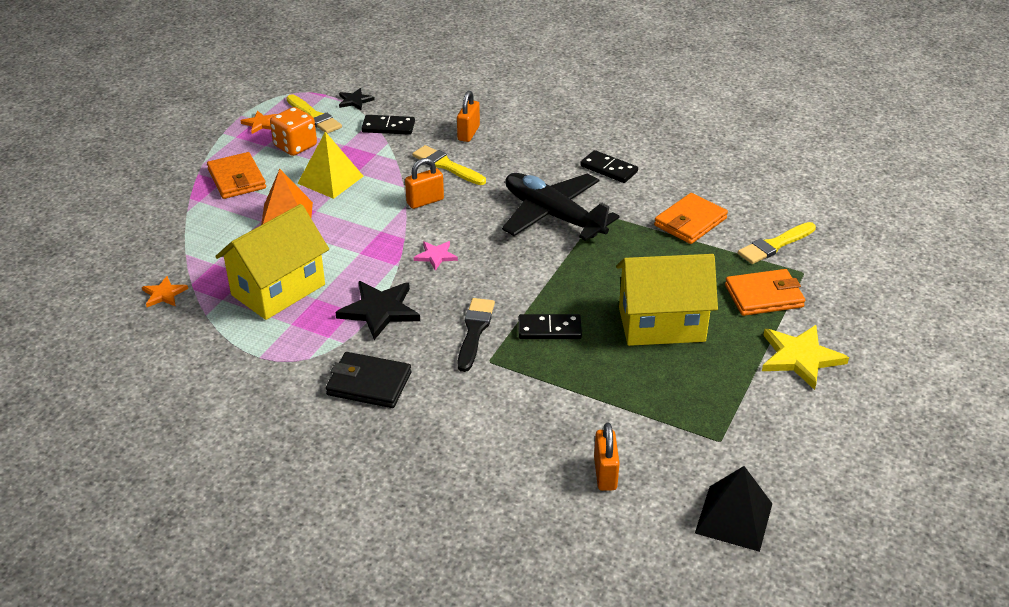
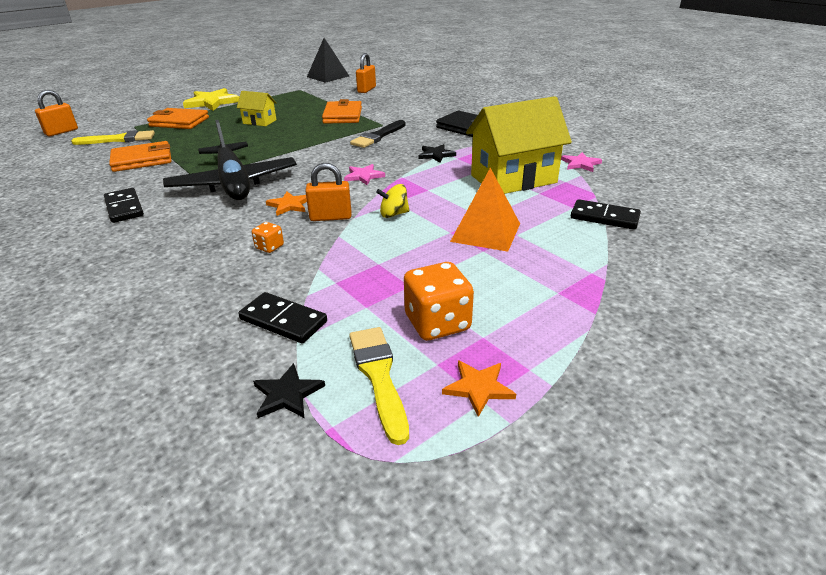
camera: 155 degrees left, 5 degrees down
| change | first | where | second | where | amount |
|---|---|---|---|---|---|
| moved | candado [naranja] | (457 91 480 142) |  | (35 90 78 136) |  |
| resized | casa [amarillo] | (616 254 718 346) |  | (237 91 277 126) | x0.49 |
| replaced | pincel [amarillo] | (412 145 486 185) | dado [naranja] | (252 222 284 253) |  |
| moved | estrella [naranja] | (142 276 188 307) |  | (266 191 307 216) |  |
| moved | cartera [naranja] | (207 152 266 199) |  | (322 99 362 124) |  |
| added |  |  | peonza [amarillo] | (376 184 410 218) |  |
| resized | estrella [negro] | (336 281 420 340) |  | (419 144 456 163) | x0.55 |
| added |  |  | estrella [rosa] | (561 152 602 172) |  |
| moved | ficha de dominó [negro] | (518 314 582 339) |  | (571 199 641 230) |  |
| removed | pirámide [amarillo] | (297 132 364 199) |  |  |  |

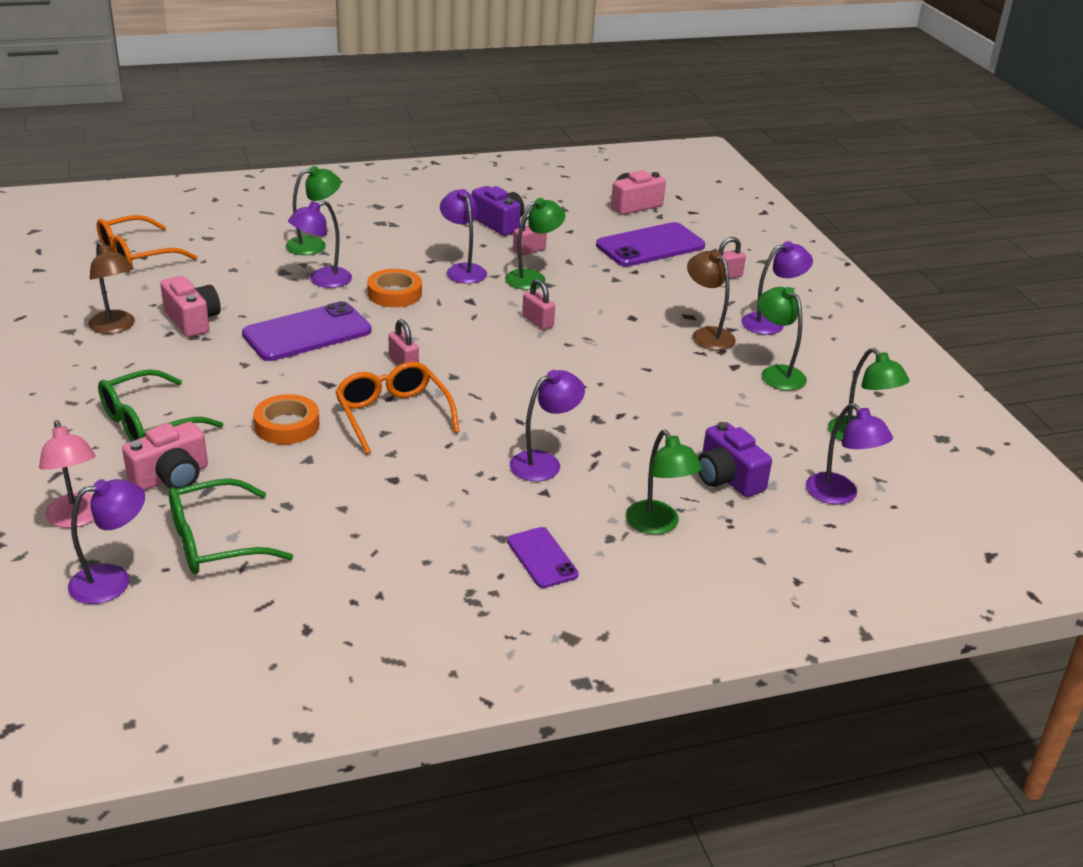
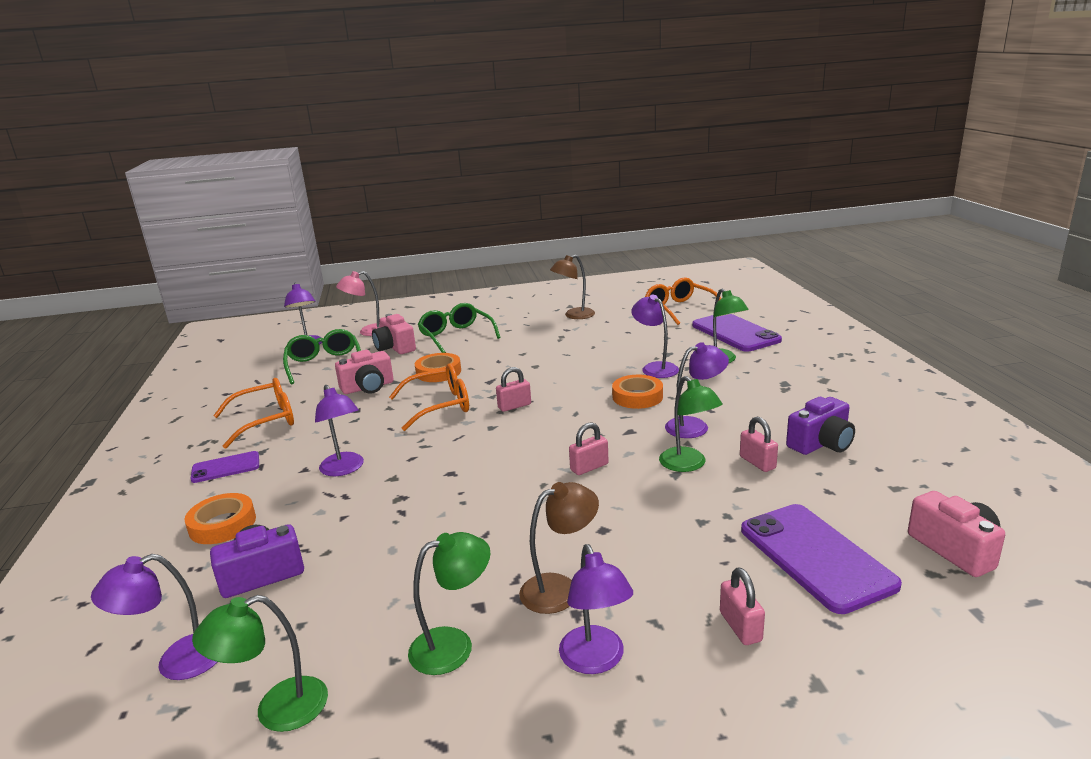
camera: 100 degrees right, 10 degrees down
| change | first | where | second | where | amount |
|---|---|---|---|---|---|
| replaced | lámpara [verde] | (626 430 702 534) | cinta adhesiva [naranja] | (184 493 256 544) |  |
| added |  |  | gafas [naranja] | (213 378 294 448) |  |
| moved | cámara [rosa] | (160 276 221 337) |  | (335 350 394 394) |  |
| moved | móvil [morado] | (242 301 372 361) |  | (692 314 782 352) |  |

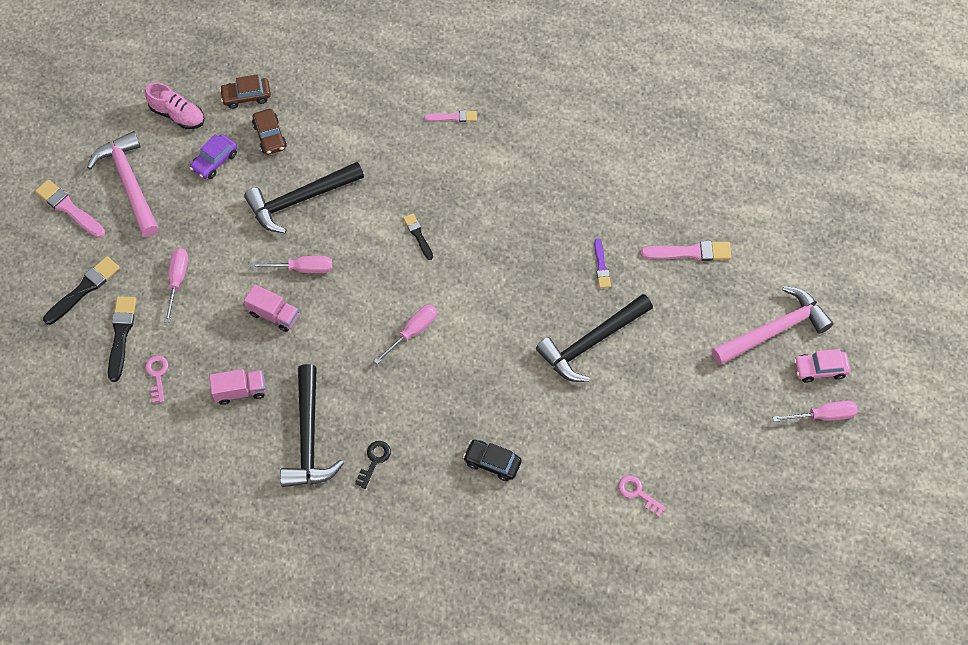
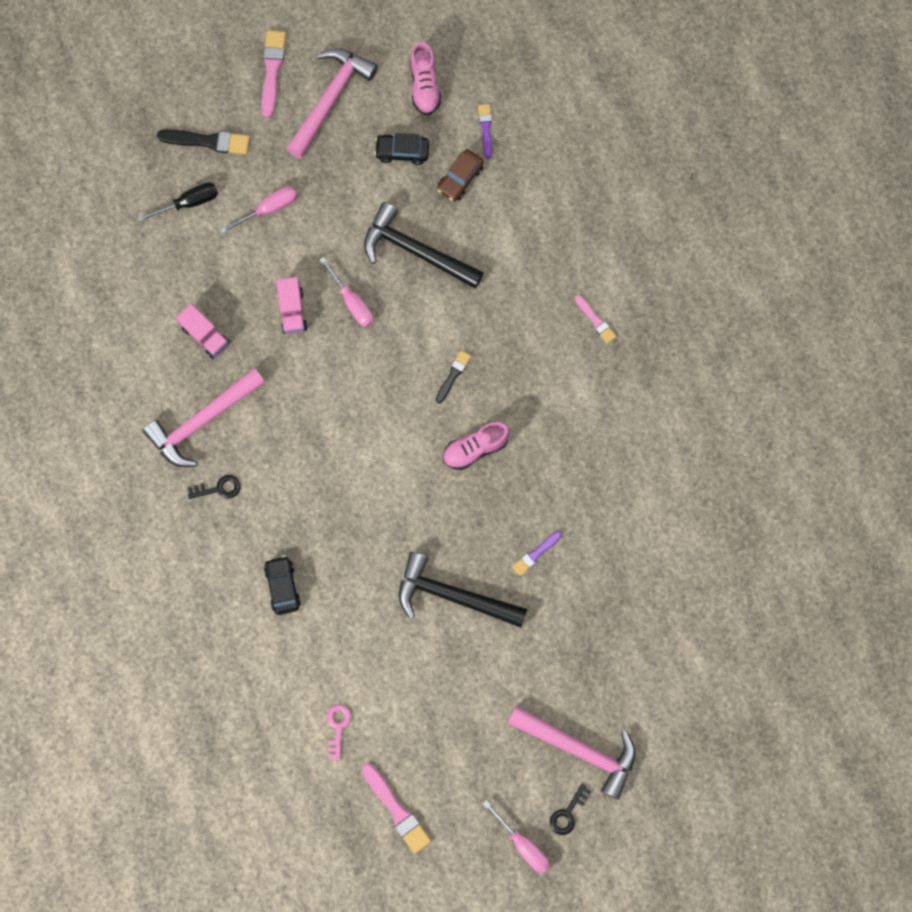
camera: 55 degrees right, 15 degrees up
| change | first | where | second | where | amount |
|---|---|---|---|---|---|
| replaced | pincel [negro] | (108 296 136 382) | destornillador [negro] | (138 182 218 222) |  |
| recoloured | martillo [negro] | (280 364 344 487) | martillo [rosa] | (142 368 265 467) |  |
| moved | pincel [rosa] | (641 241 731 261) |  | (362 764 431 854) |  |
| recoloured | coche [morado] | (189 134 237 179) | coche [negro] | (374 133 429 165) |  |
| added |  |  | zapato [rosa] | (443 422 510 470) |  |
| replaced | coche [marrón] | (219 74 271 109) | pincel [morado] | (478 104 492 159) |  |
| replaced | coche [rosa] | (794 349 850 383) | llave [negro] | (550 784 592 835) |  |
| removed | llave [rosa] | (145 355 168 403) |  |  |  |
| removed | destornillador [rosa] | (374 305 437 364) |  |  |  |

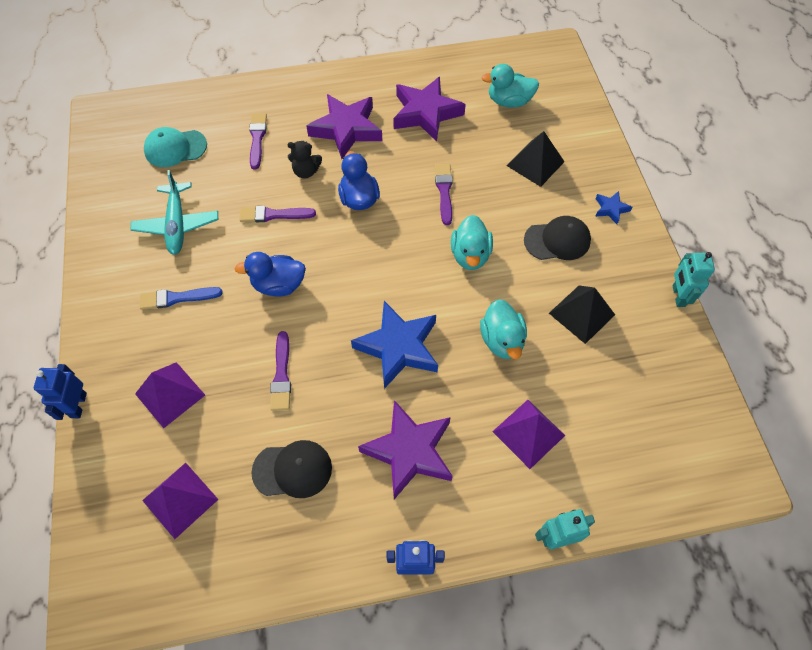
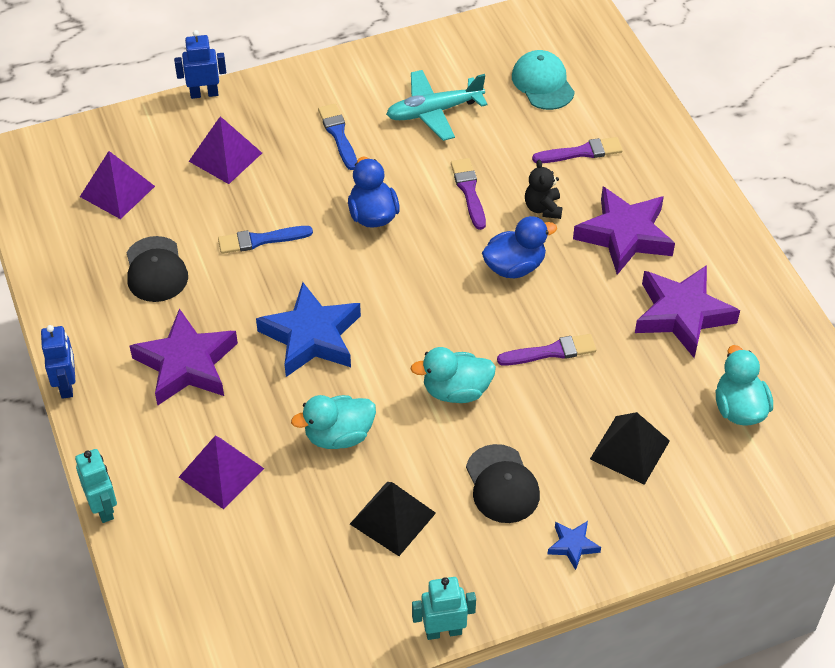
camera: 80 degrees right, 10 degrees down
| change | first | where | second | where | amount |
|---|---|---|---|---|---|
| recoloured | pincel [morado] | (270 331 291 411) | pincel [azul] | (218 226 313 254) |  |

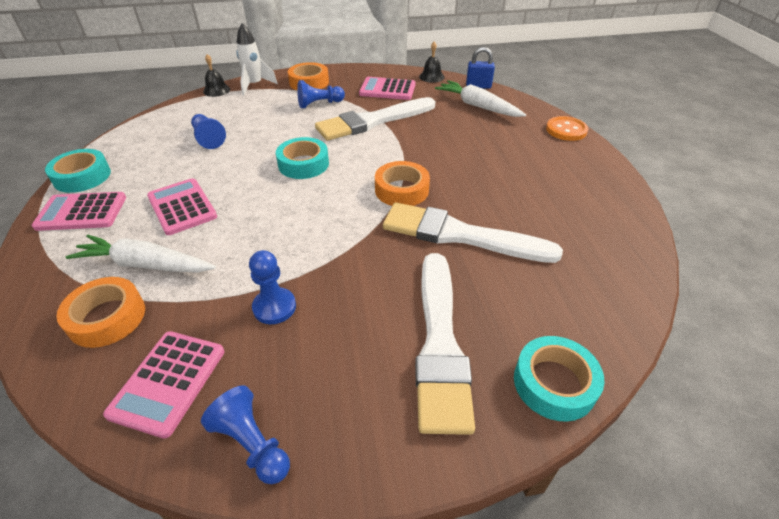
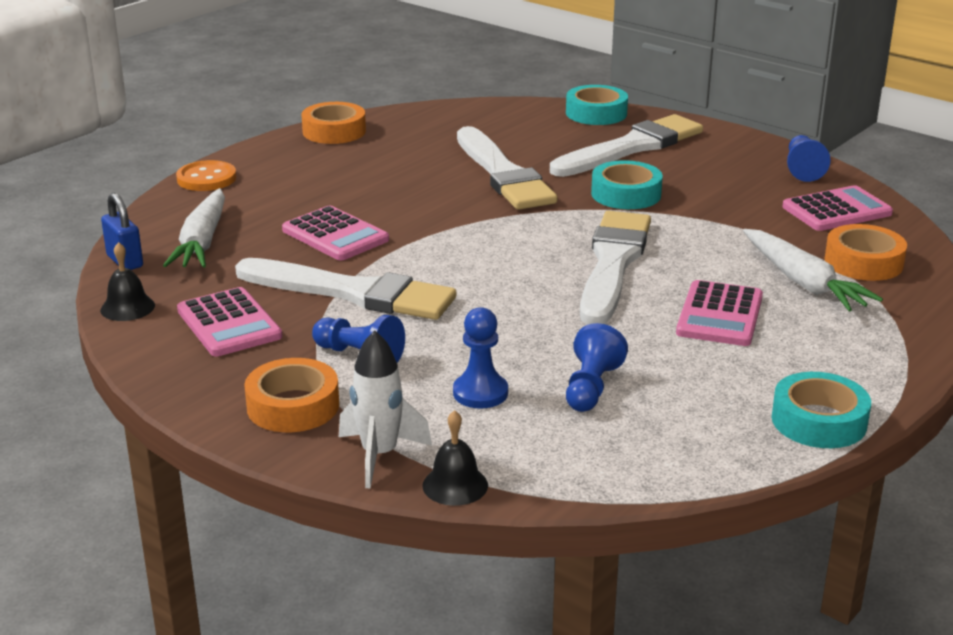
camera: 130 degrees left, 15 degrees down
| change | first | where | second | where | amount |
|---|---|---|---|---|---|
| moved | calculadora [rosa] | (31 192 126 231) |  | (282 205 389 260) |  |
| moved | cinta adhesiva [naranja] | (375 161 430 206) |  | (302 102 366 144) |  |
| moved | peón [azul] | (249 250 296 324) |  | (453 307 508 409) |  |
| added |  |  | pincel [blanco] | (580 211 651 325) |  |
| moved | cinta adhesiva [turquesa] | (276 137 329 179) |  | (591 160 663 209) |  |

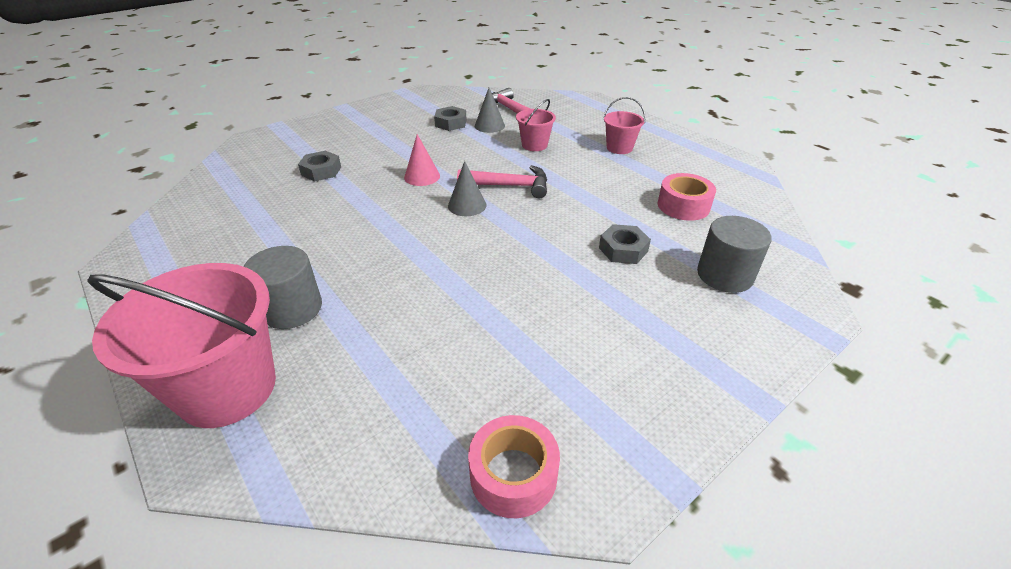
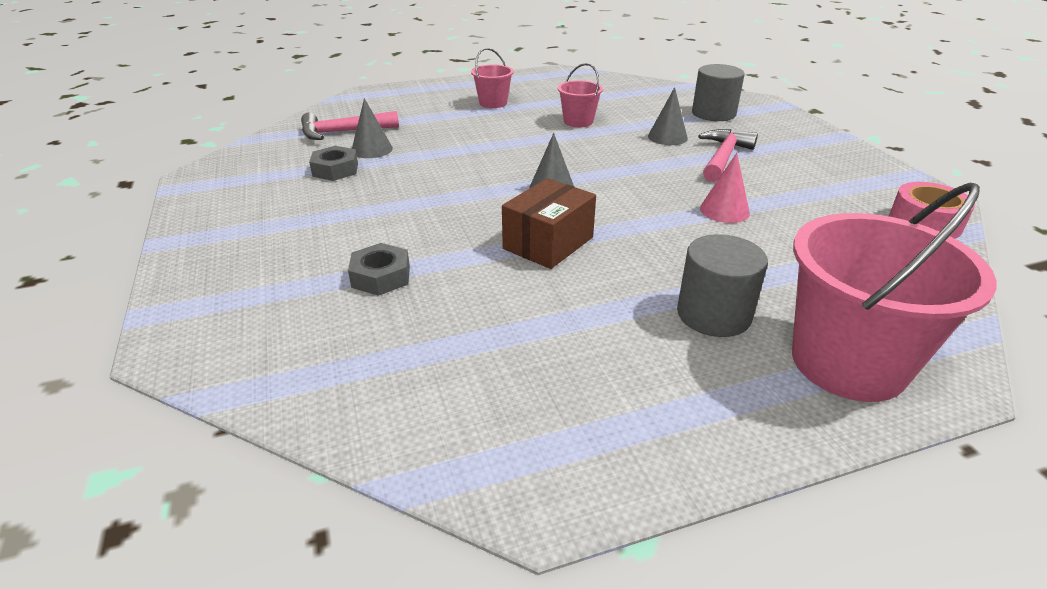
camera: 70 degrees left, 5 degrees down
| change | first | where | second | where | amount |
|---|---|---|---|---|---|
| added |  |  | caja [marrón] | (502 178 596 269) |  |
| moved | balde [rosa] | (516 99 556 151) |  | (558 63 603 127) |  |
| replaced | tuerca [gris] | (599 224 651 264) | cono [gris] | (648 87 688 145) |  |
| moved | martillo [rosa] | (457 165 547 198) |  | (698 129 758 182) |  |
| moved | cono [rosa] | (404 134 440 186) |  | (700 153 750 223) |  |
| removed | cinta adhesiva [rosa] | (658 173 716 221) |  |  |  |

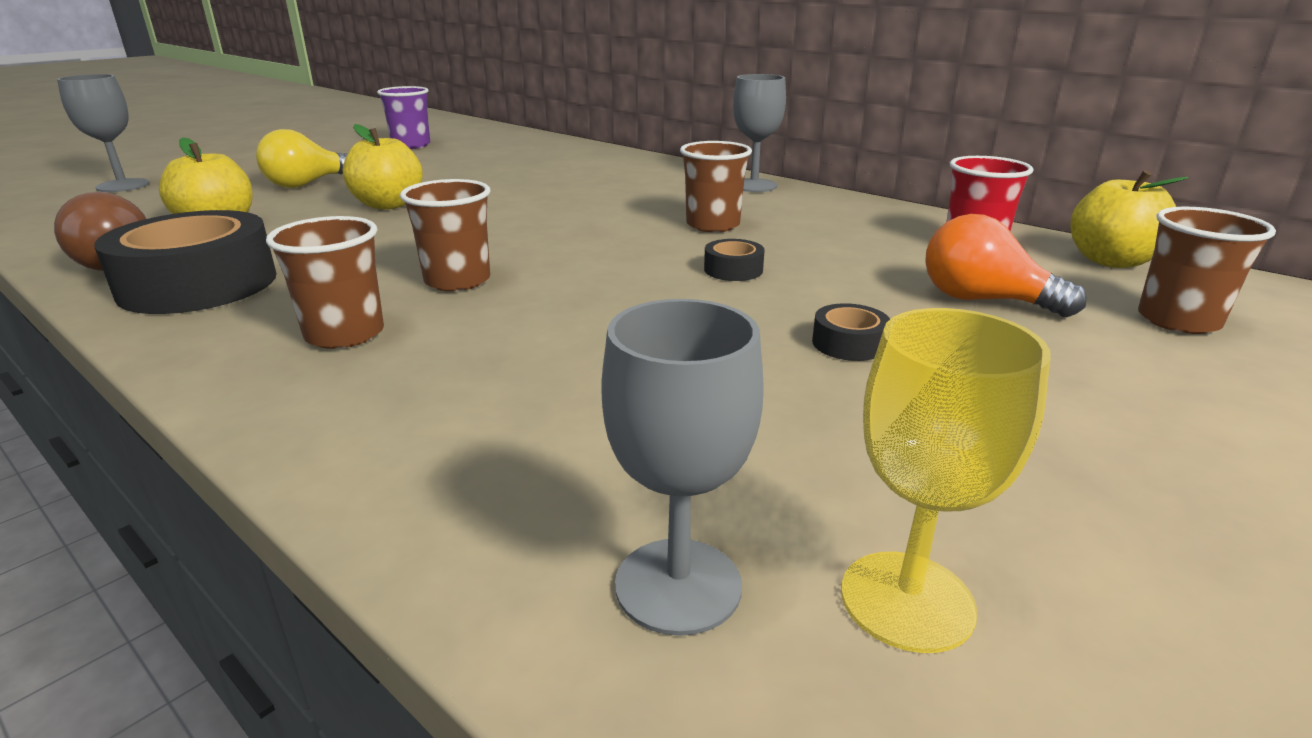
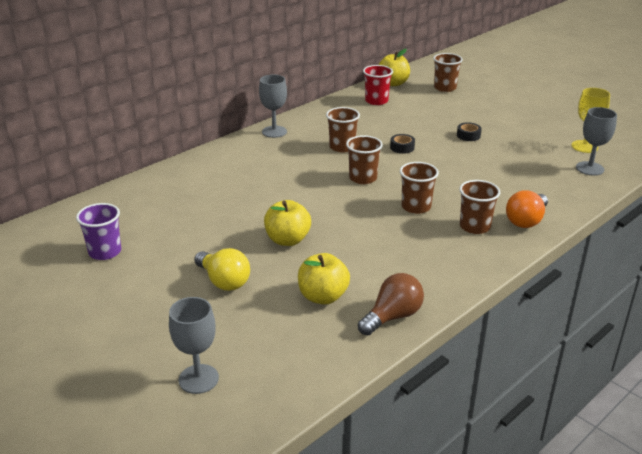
camera: 85 degrees left, 5 degrees up
| change | first | where | second | where | amount |
|---|---|---|---|---|---|
| added |  |  | vaso [marrón] | (346 135 383 184) |  |
| moved | bombilla [naranja] | (925 214 1087 317) |  | (506 190 548 228) |  |
| removed | cinta adhesiva [negro] | (94 210 277 314) |  |  |  |

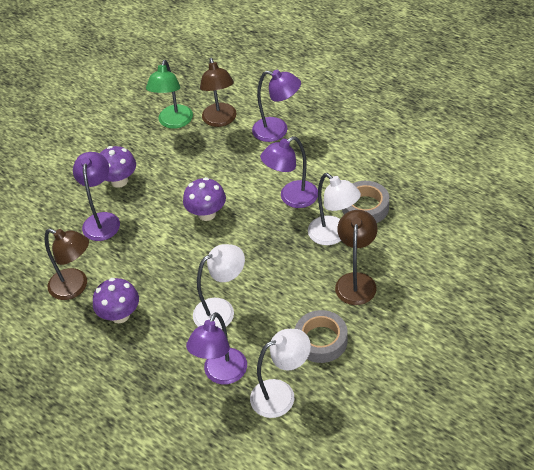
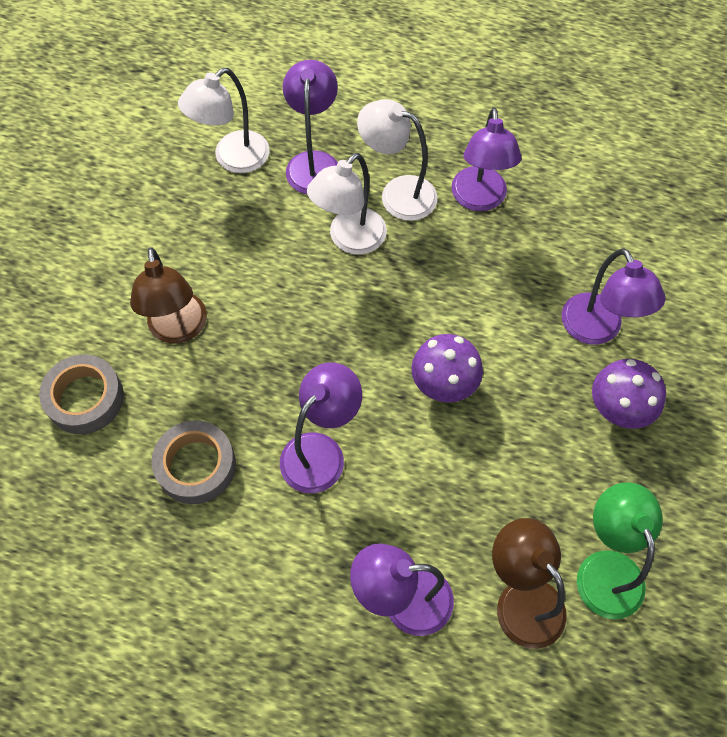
camera: 155 degrees right, 15 degrees up
| change | first | where | second | where | amount |
|---|---|---|---|---|---|
| moved | cinta adhesiva [gris] | (295 310 348 363) |  | (39 354 124 434) |  |
| moved | lámpara [blanco] | (308 173 361 245) |  | (357 99 437 221) |  |
| replaced | seta [morado] | (93 278 139 323) | lámpara [morado] | (451 107 521 211) |  |
| removed | lámpara [marrón] | (45 229 89 300) |  |  |  |

